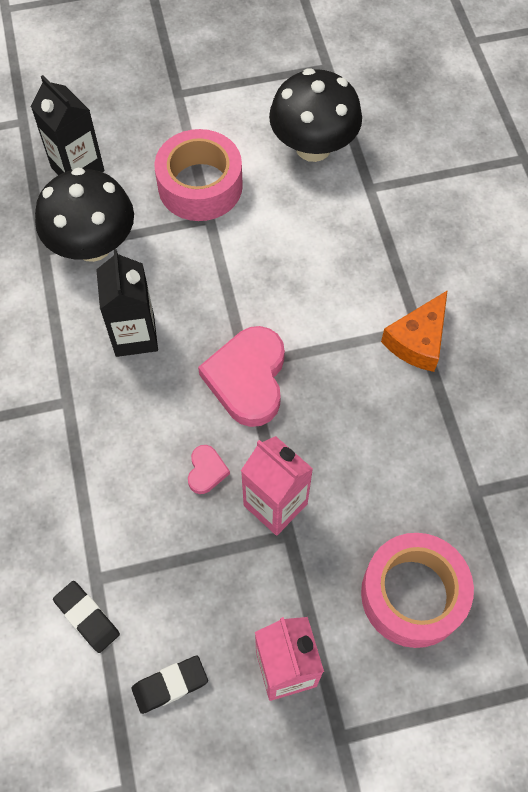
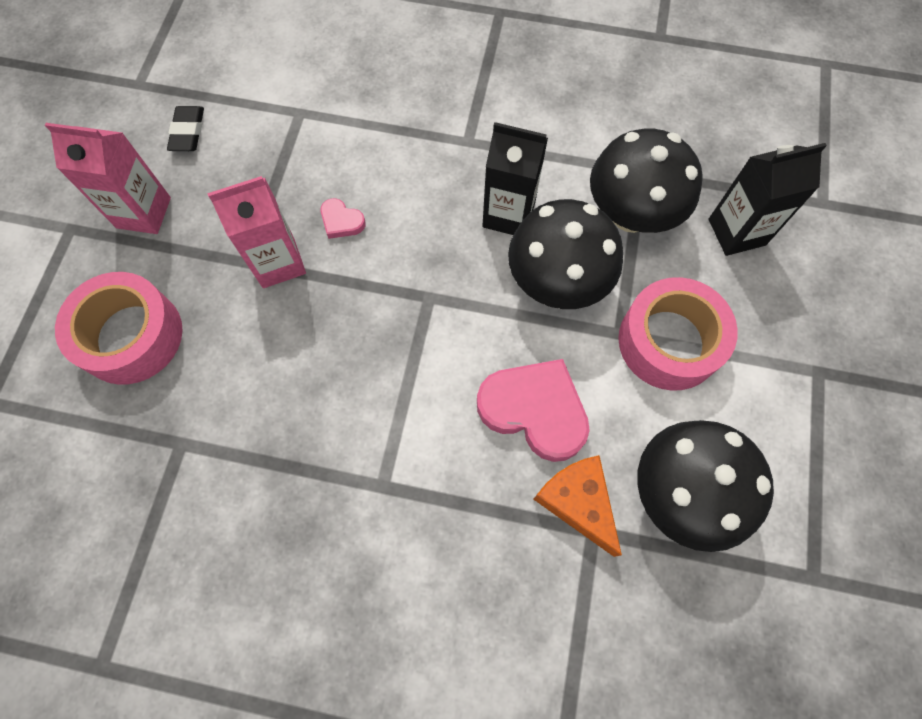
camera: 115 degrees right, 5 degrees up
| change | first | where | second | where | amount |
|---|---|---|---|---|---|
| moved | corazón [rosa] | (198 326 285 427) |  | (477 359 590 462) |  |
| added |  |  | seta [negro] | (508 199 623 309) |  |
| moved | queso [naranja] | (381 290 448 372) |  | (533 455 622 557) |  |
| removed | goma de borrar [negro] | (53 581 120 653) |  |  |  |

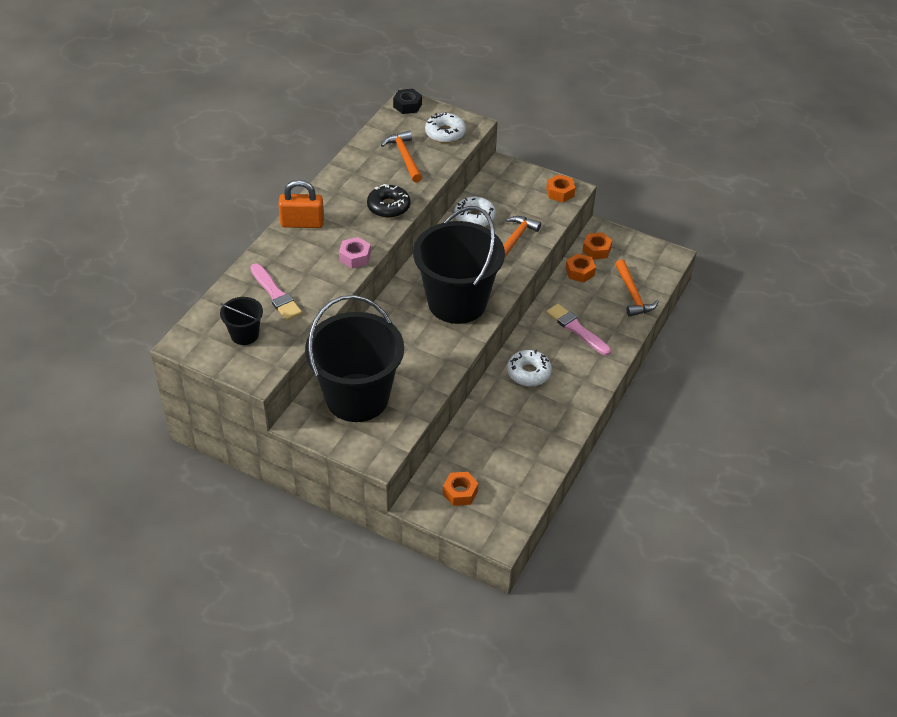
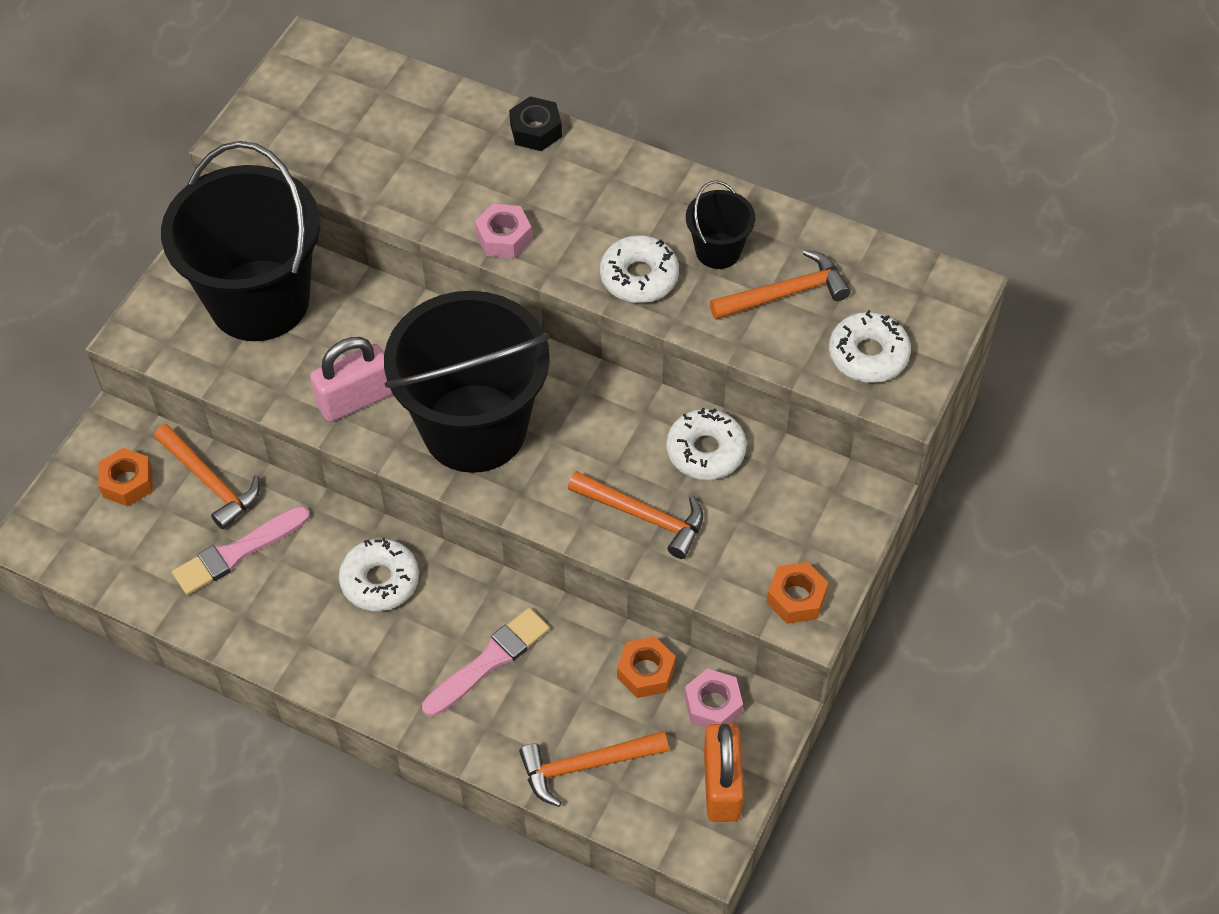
camera: 90 degrees right, 10 degrees up
| change | first | where | second | where | amount |
|---|---|---|---|---|---|
| added |  |  | martillo [naranja] | (154 424 260 529) |  |
| moved | pincel [rosa] | (250 263 302 320) |  | (172 506 310 595) |  |
| added |  |  | candado [rosa] | (310 337 392 422) |  |
| moved | tuerca [negro] | (393 89 422 114) |  | (509 96 562 151) |  |
| recoloured | rosquilla [negro] | (367 184 410 218) | rosquilla [blanco] | (600 235 679 303) |  |
| recoloured | tuerca [naranja] | (582 232 612 260) | tuerca [rosa] | (684 668 743 728) |  |
| moved | balde [negro] | (220 297 263 345) |  | (686 180 755 269) |  |
| moved | candado [naranja] | (278 180 324 228) |  | (704 724 744 822) |  |

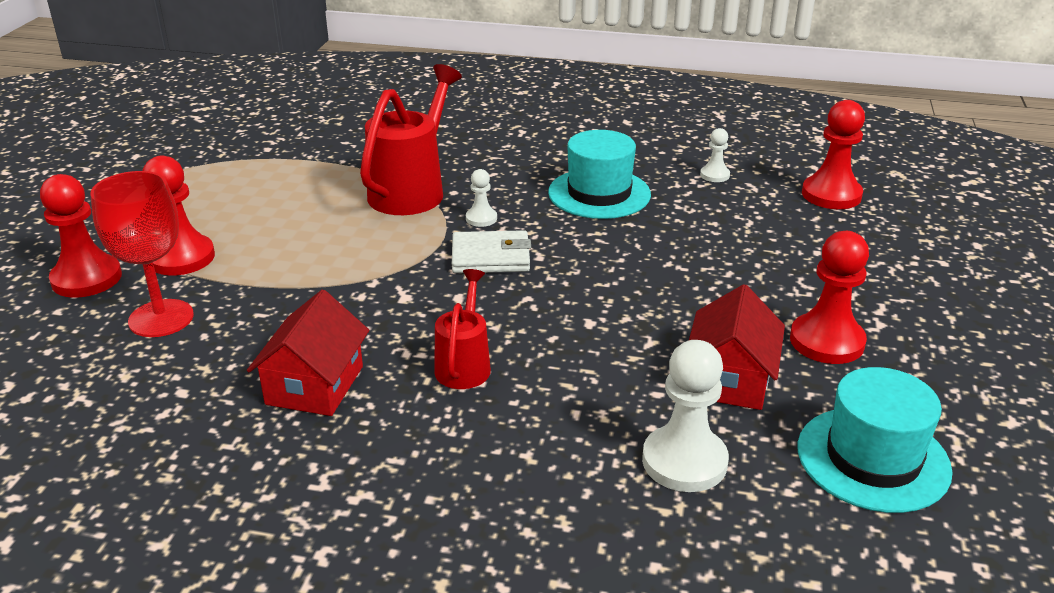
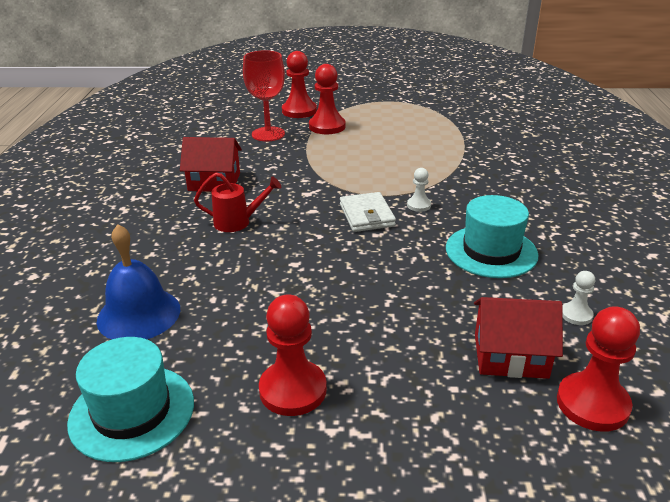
camera: 80 degrees right, 0 degrees up
| change | first | where | second | where | amount |
|---|---|---|---|---|---|
| replaced | peón [blanco] | (642 340 729 492) | campana [azul] | (97 224 180 340) |  |
| moved | casa [rojo] | (689 284 785 410) |  | (474 297 563 379) |  |
| removed | regadera [rojo] | (360 64 462 215) |  |  |  |

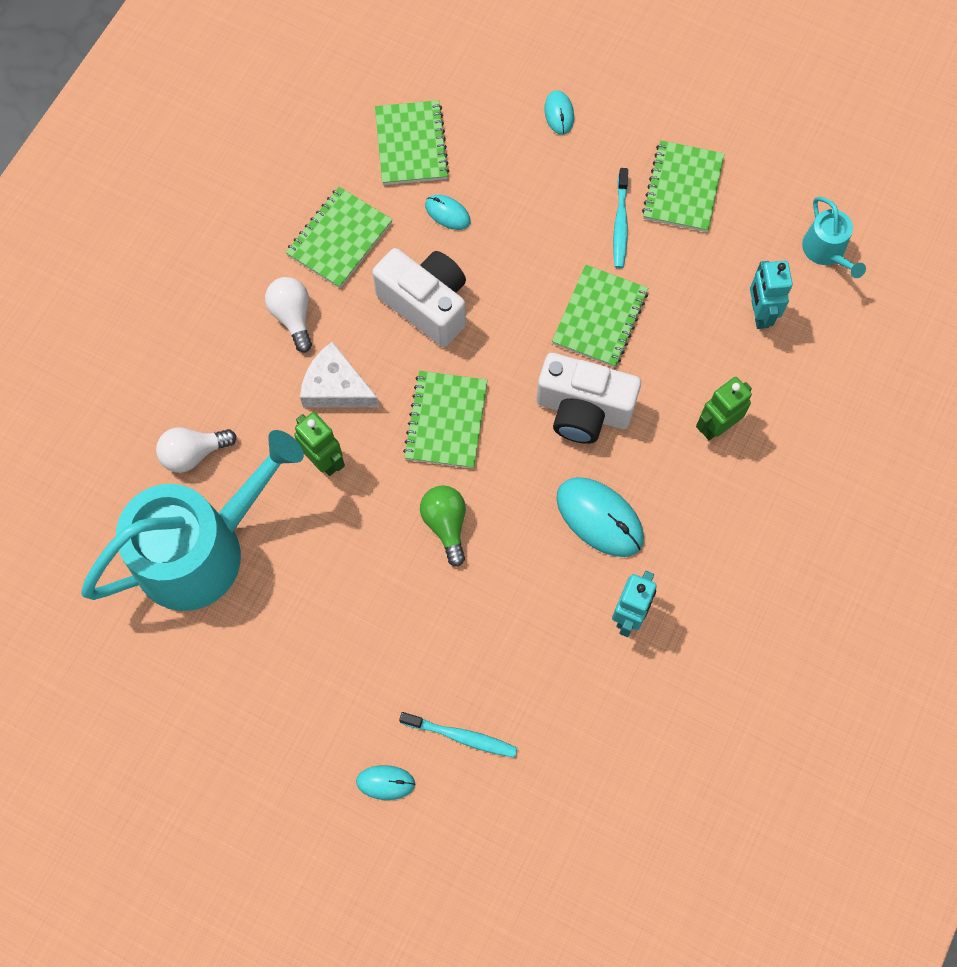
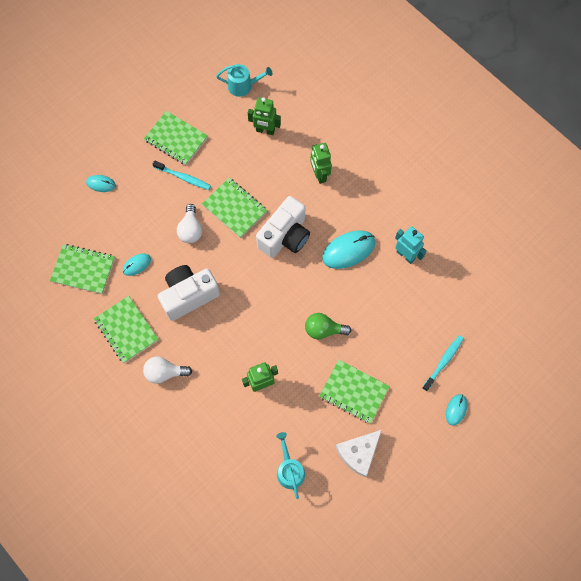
camera: 70 degrees left, 0 degrees up
| change | first | where | second | where | amount |
|---|---|---|---|---|---|
| moved | bombilla [blanco] | (156 427 236 473) |  | (177 204 202 243) |  |
| recoloured | robot [turquesa] | (750 261 793 329) | robot [verde] | (248 97 281 135) |  |
| resized | regadera [turquesa] | (81 430 304 611) |  | (276 432 305 499) | x0.44 |
| moved | cuaderno [verde] | (403 371 488 469) |  | (319 360 390 424) |  |
| moved | queso [blanco] | (300 342 379 408) |  | (335 430 382 477) |  |

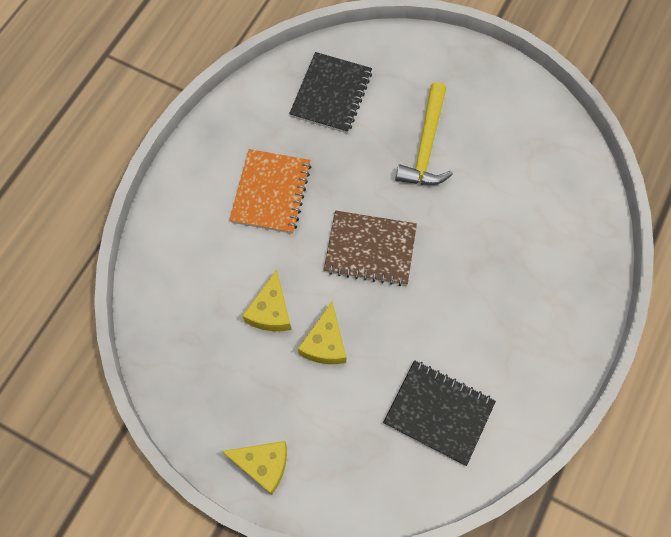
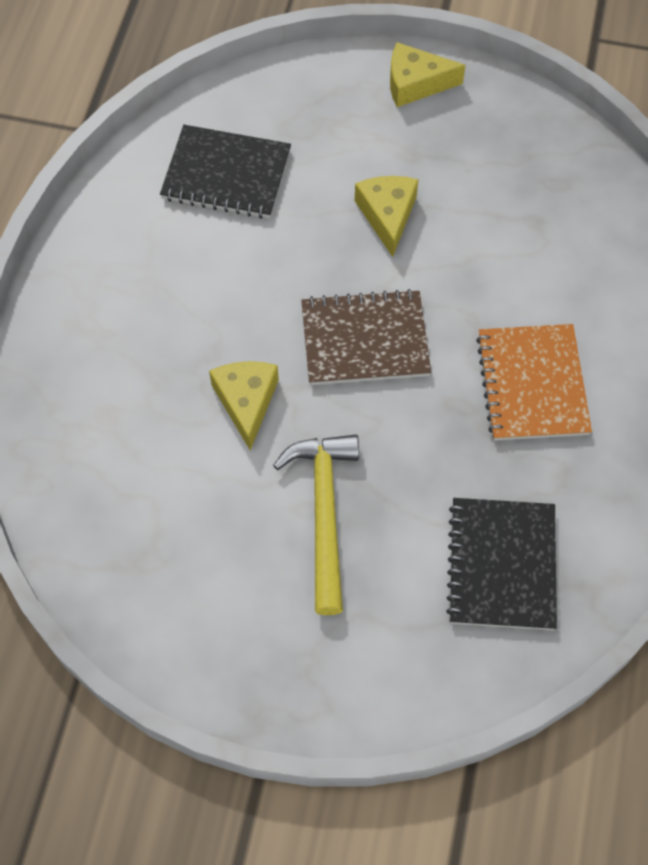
camera: 165 degrees right, 5 degrees down
| change | first | where | second | where | amount |
|---|---|---|---|---|---|
| moved | queso [amarillo] | (242 269 291 331) |  | (209 361 279 450) |  |

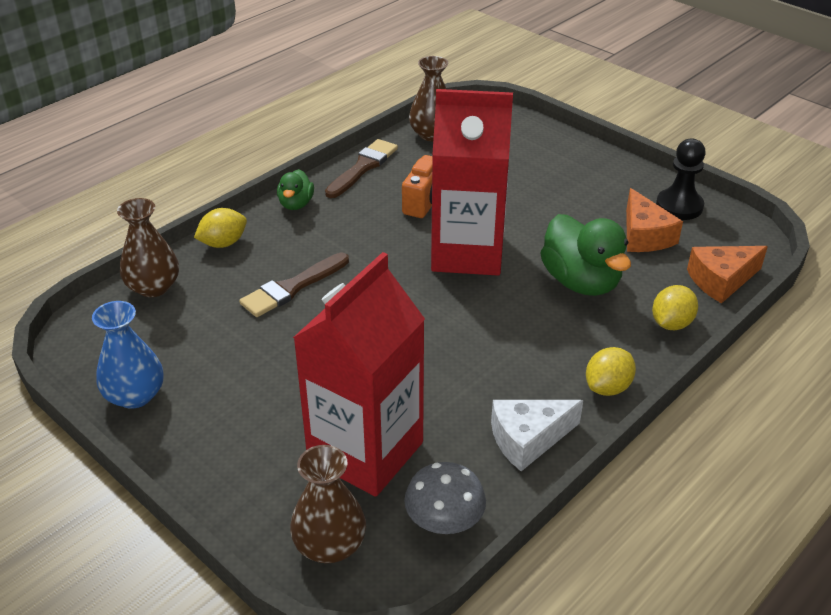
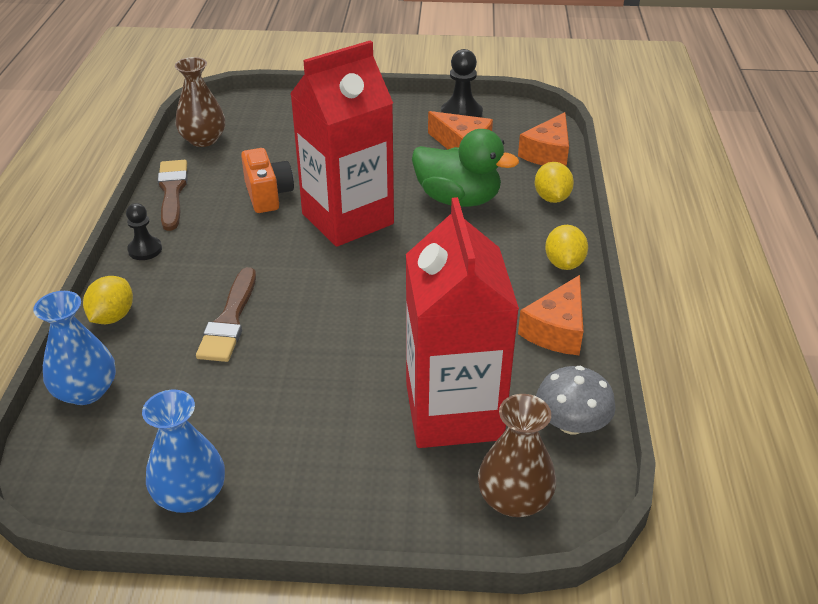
camera: 40 degrees left, 0 degrees up
| change | first | where | second | where | amount |
|---|---|---|---|---|---|
| recoloured | florero [marrón] | (117 198 179 297) | florero [azul] | (33 291 116 405) |  |
| replaced | pato [verde] | (277 169 314 210) | peón [negro] | (126 203 162 260) |  |
| recoloured | queso [blanco] | (491 400 583 471) | queso [naranja] | (518 275 583 355) |  |

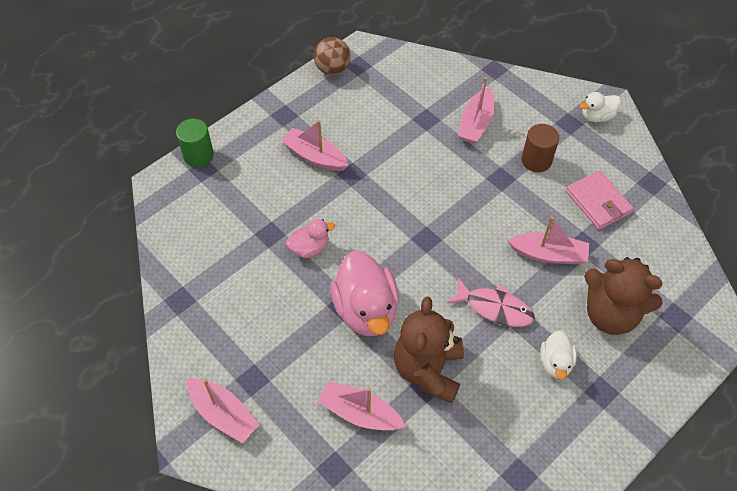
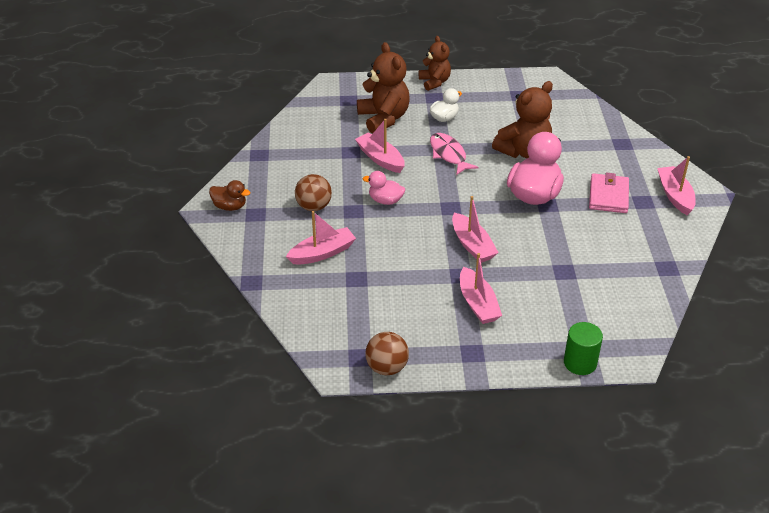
camera: 140 degrees left, 15 degrees down
| change | first | where | second | where | amount |
|---|---|---|---|---|---|
| recoloured | pato [blanco] | (580 92 621 122) | pato [marrón] | (209 180 250 211) |  |
| replaced | cilindro [marrón] | (522 124 559 172) | pelota [marrón] | (295 174 332 211) |  |
| moved | pato [rosa] | (286 219 335 258) |  | (363 171 405 205) |  |
| added |  |  | osito [marrón] | (419 36 451 91) |  |
| moved | barco [rosa] | (317 381 406 430) |  | (452 196 499 263) |  |
| moved | cartera [rosa] | (566 170 634 230) |  | (589 173 629 213) |  |

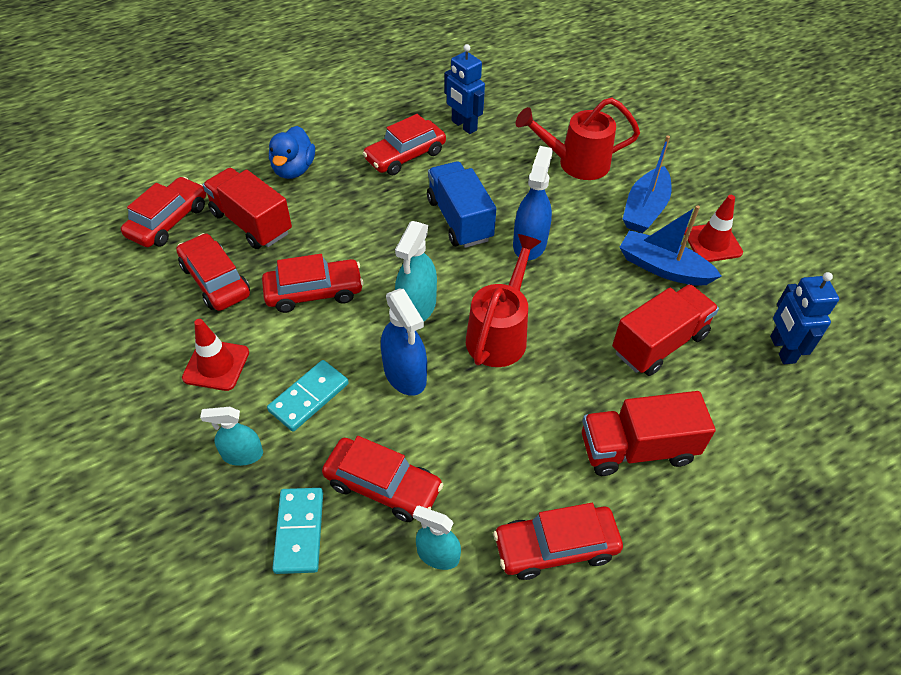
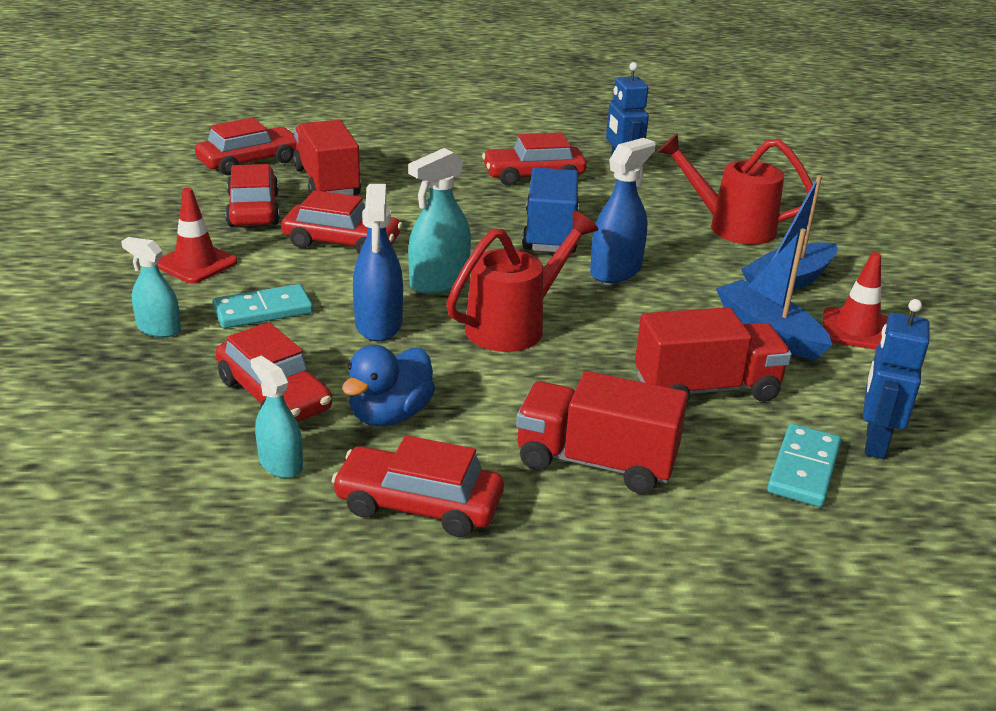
camera: 25 degrees right, 20 degrees down
| change | first | where | second | where | amount |
|---|---|---|---|---|---|
| moved | pato [azul] | (269 126 315 179) |  | (342 345 435 426) |  |
| moved | ficha de dominó [turquesa] | (272 488 323 574) |  | (767 424 841 507) |  |

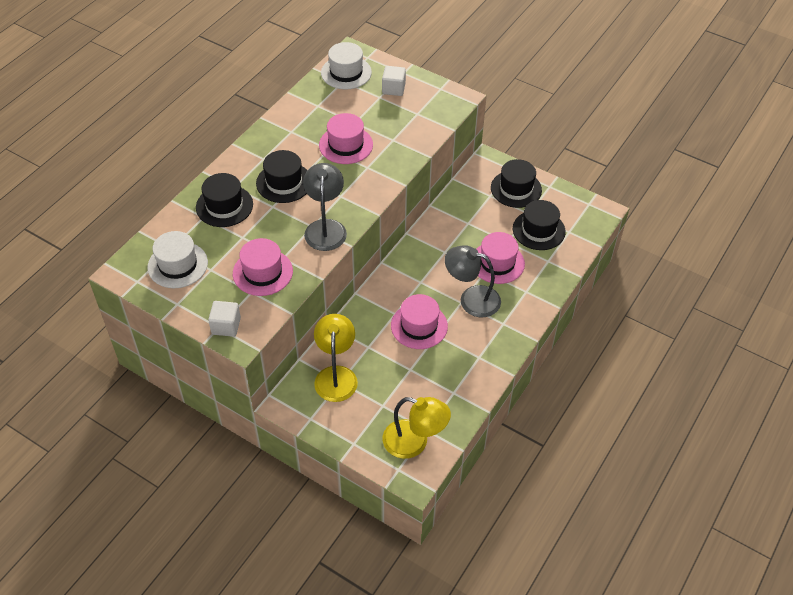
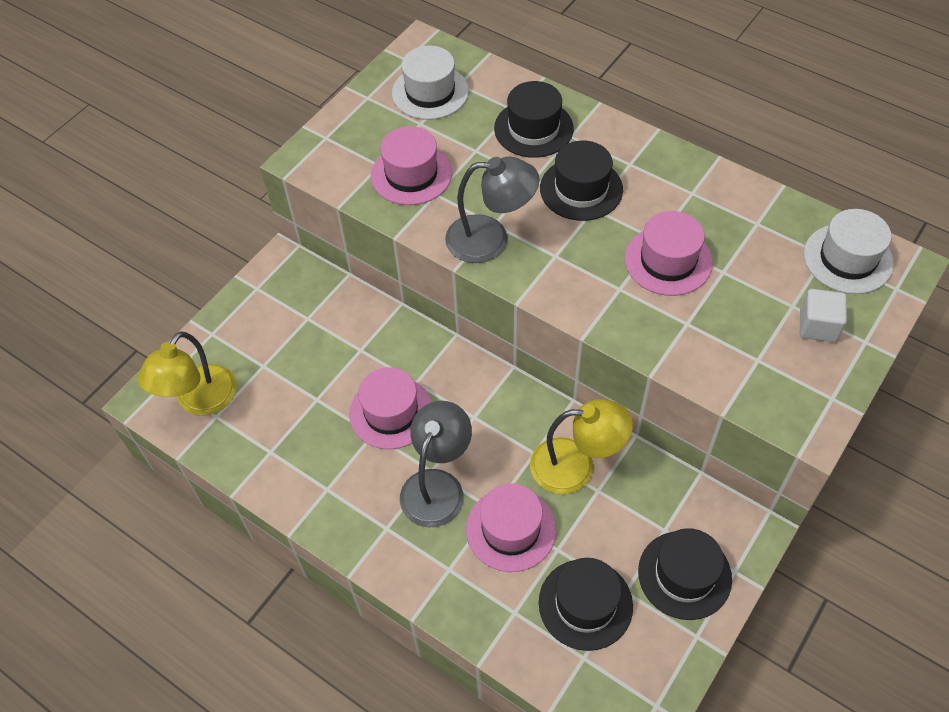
camera: 95 degrees right, 5 degrees up
| change | first | where | second | where | amount |
|---|---|---|---|---|---|
| moved | lámpara [amarillo] | (314 314 358 402) |  | (530 399 633 494) |  |
| removed | cubo [blanco] | (208 301 241 337) |  |  |  |

